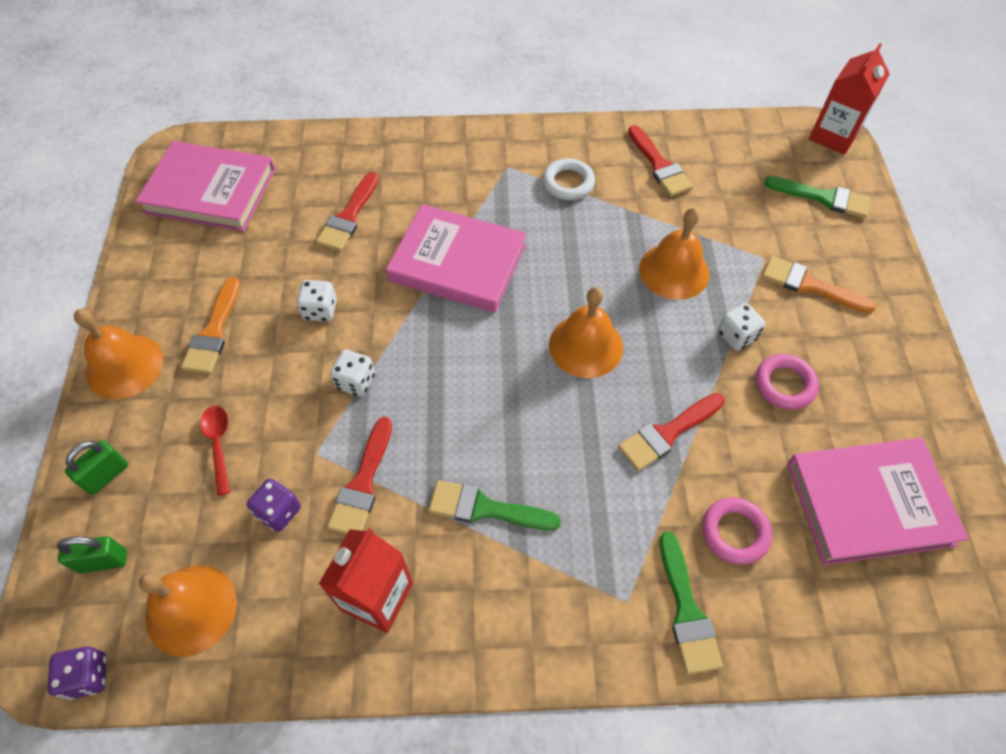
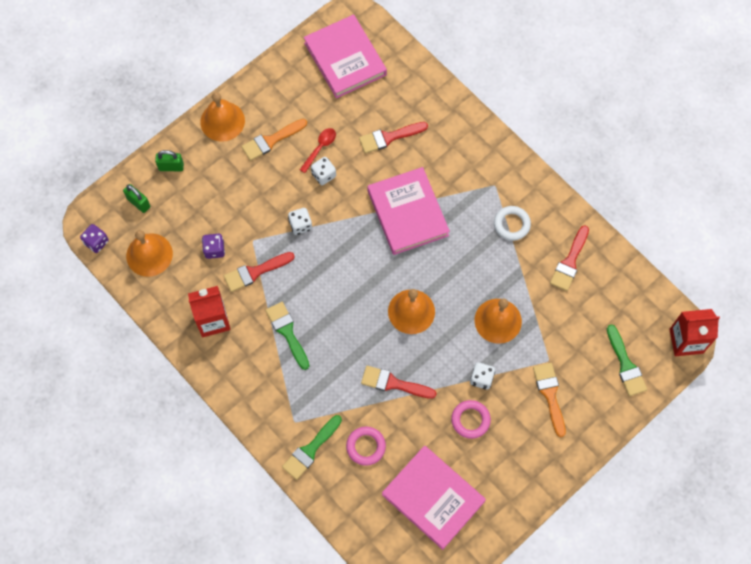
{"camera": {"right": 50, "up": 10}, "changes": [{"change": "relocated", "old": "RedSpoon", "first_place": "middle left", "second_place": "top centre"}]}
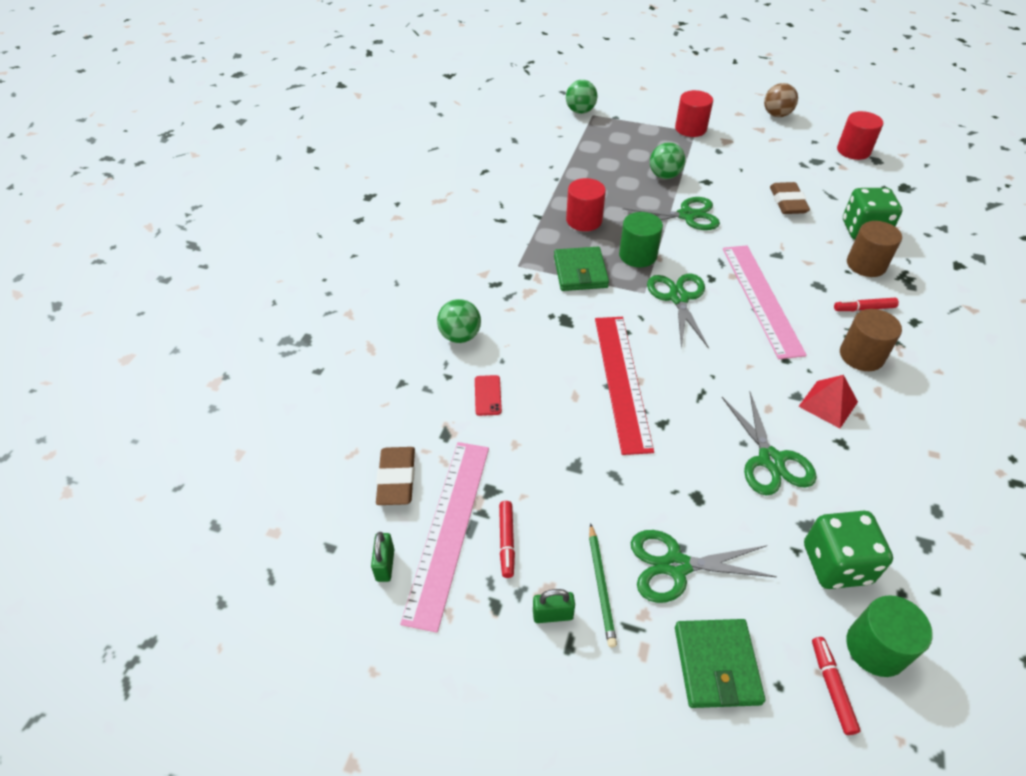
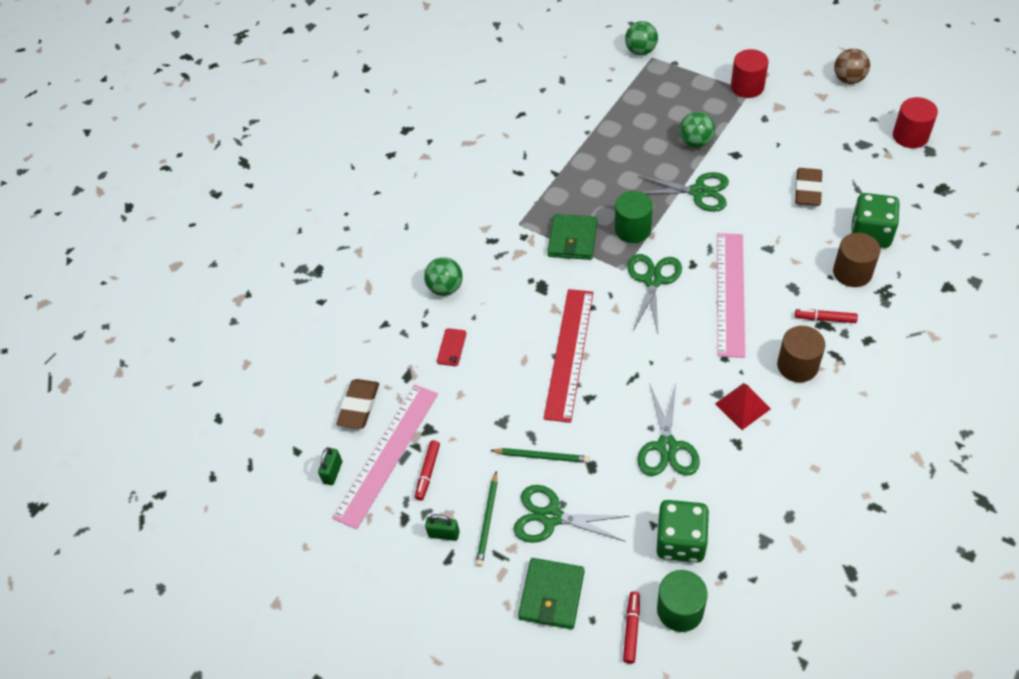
{"camera": {"right": 20, "up": 5}, "changes": [{"change": "missing", "old": "RedCylinder (no. 1 from left)", "first_place": "top centre"}, {"change": "appeared", "new": "GreenPencil (no. 2 from left)", "second_place": "bottom centre"}]}
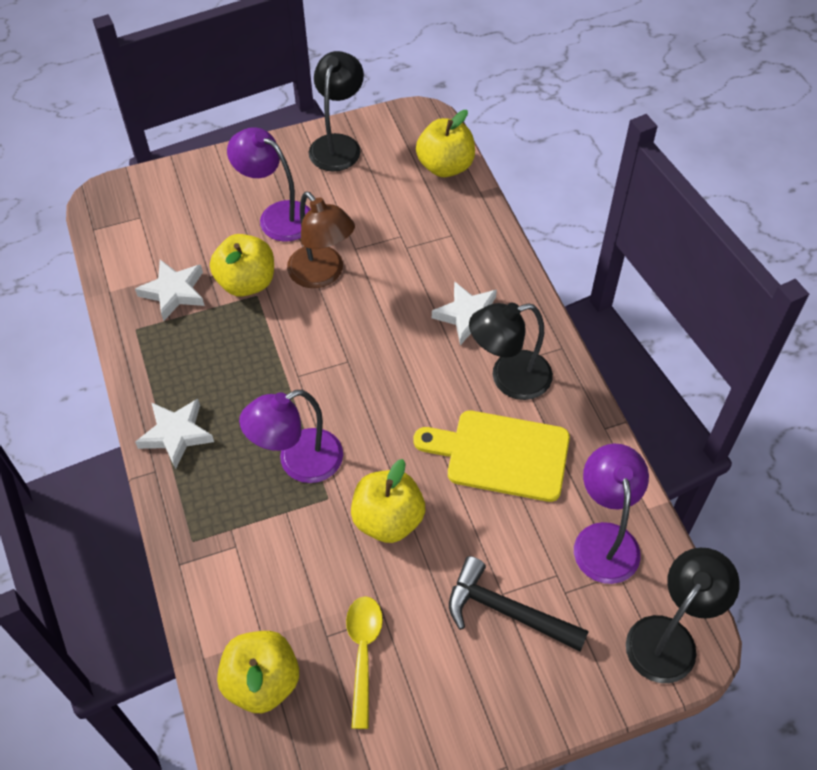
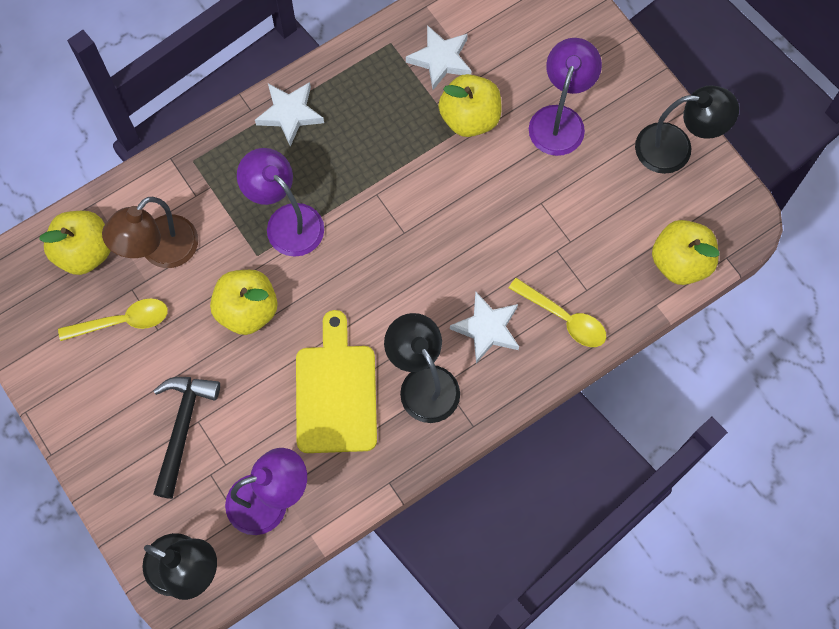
{"camera": {"right": 75, "up": 15}, "changes": [{"change": "relocated", "old": "BrownLamp", "first_place": "top centre", "second_place": "middle left"}, {"change": "appeared", "new": "YellowSpoon (no. 2 from left)", "second_place": "centre"}]}
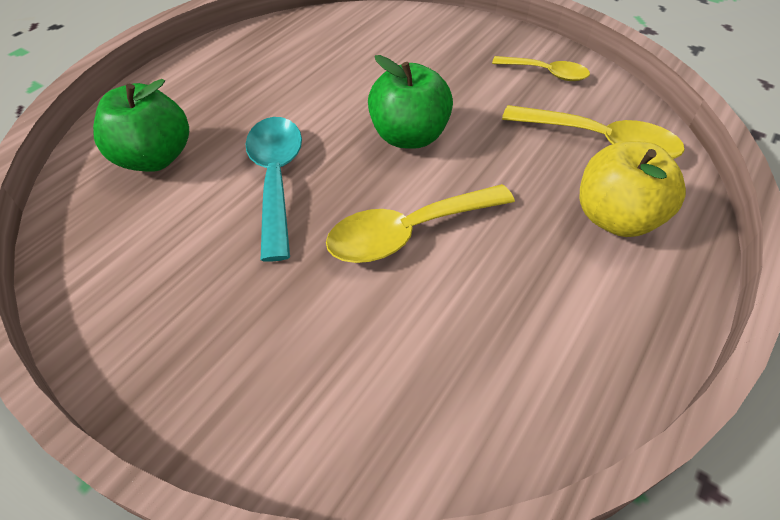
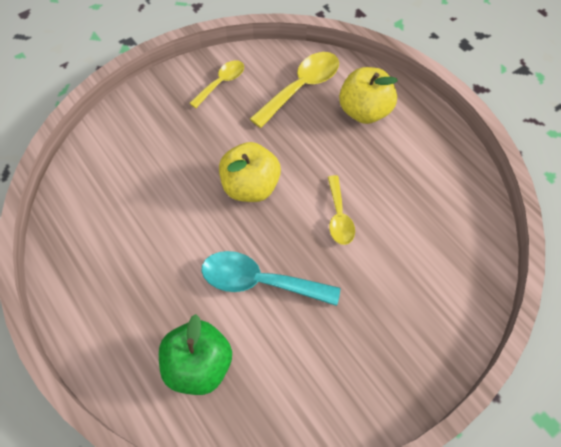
{"camera": {"right": -70, "up": 10}, "changes": [{"change": "size", "old": "YellowSpoon (no. 1 from left in the first image)", "first_place": "centre", "second_place": "centre", "factor": 0.62}, {"change": "colour", "old": "GreenApple (no. 2 from left)", "new": "YellowApple (no. 1 from left)", "first_place": "top centre", "second_place": "centre"}]}
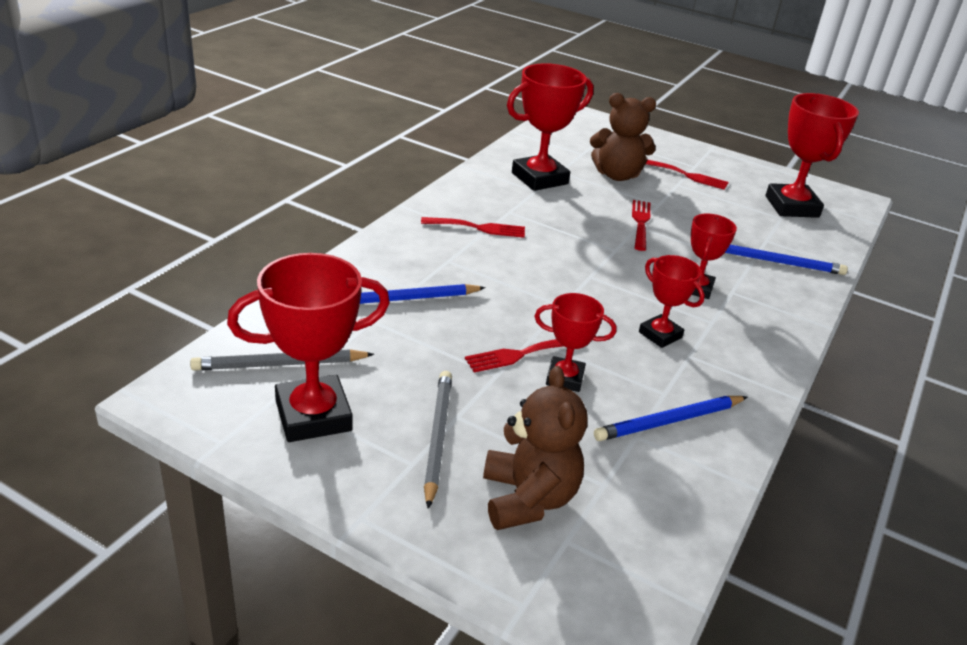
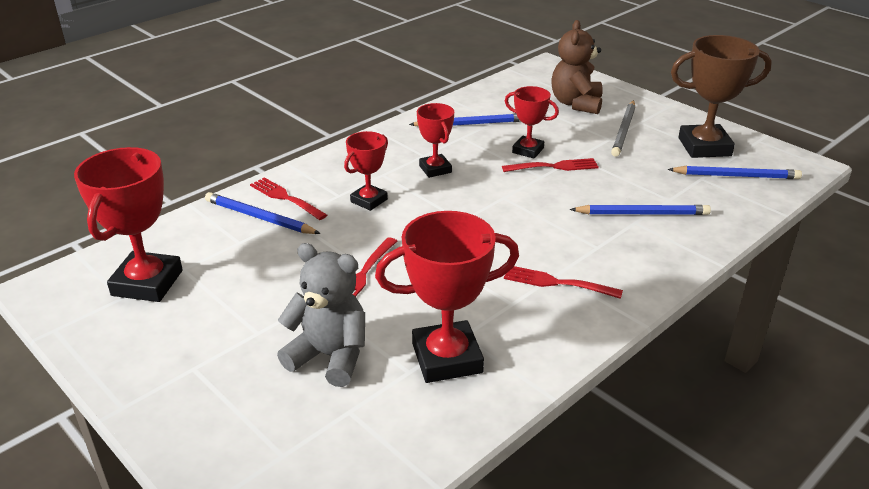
{"camera": {"right": -160, "up": 0}, "changes": [{"change": "colour", "old": "GreyPencil (no. 1 from left)", "new": "BluePencil (no. 4 from left)", "first_place": "middle left", "second_place": "middle right"}, {"change": "colour", "old": "RedTrophy (no. 1 from left)", "new": "BrownTrophy", "first_place": "middle left", "second_place": "top right"}, {"change": "colour", "old": "BrownTeddyBear (no. 2 from left)", "new": "GreyTeddyBear", "first_place": "top centre", "second_place": "centre"}, {"change": "relocated", "old": "RedFork (no. 4 from left in the first image)", "new": "RedFork (no. 1 from left)", "first_place": "top right", "second_place": "middle left"}]}
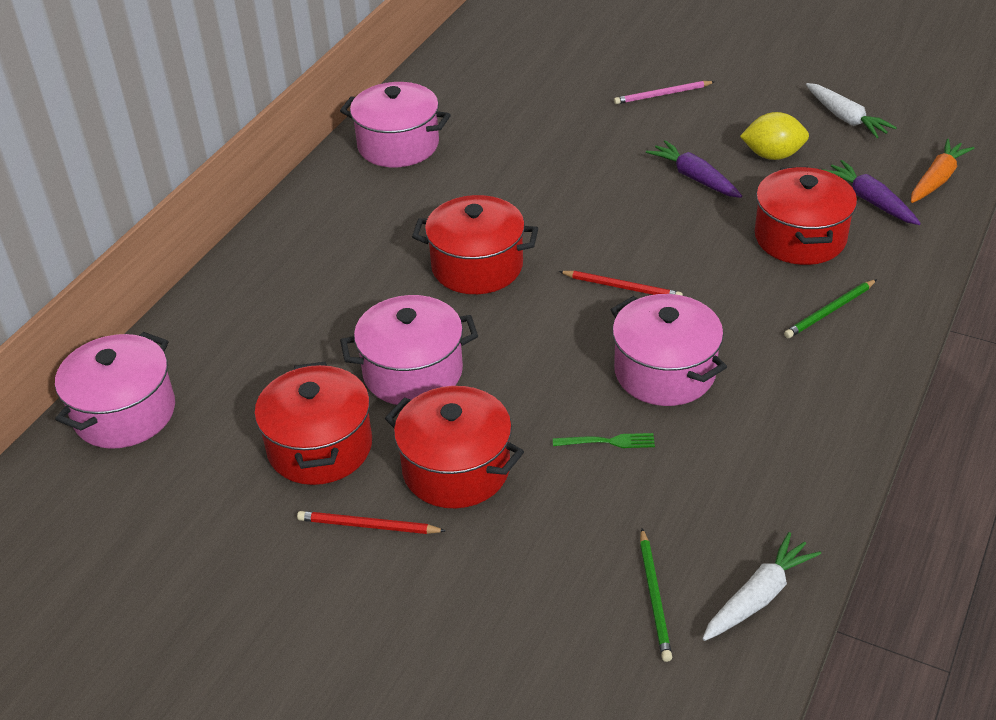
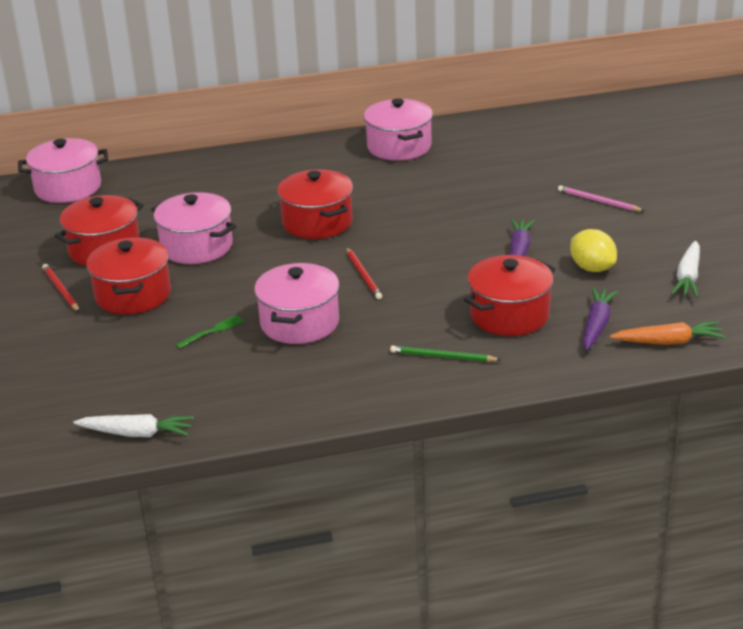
{"camera": {"right": 50, "up": -10}, "changes": [{"change": "spun", "old": "GreenFork", "first_place": "centre", "second_place": "middle left", "degrees": -90}, {"change": "missing", "old": "GreenPencil (no. 1 from left)", "first_place": "bottom centre"}]}
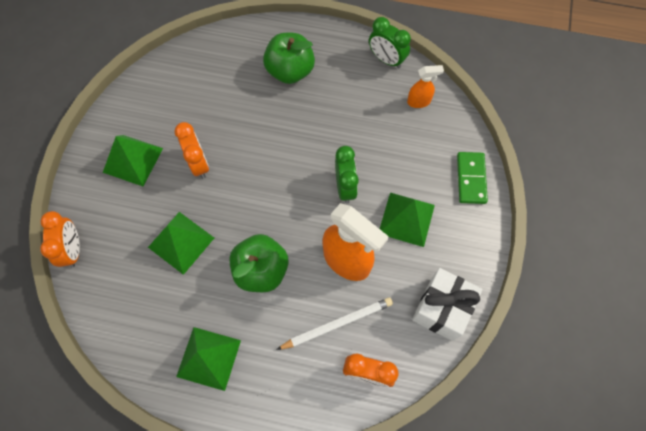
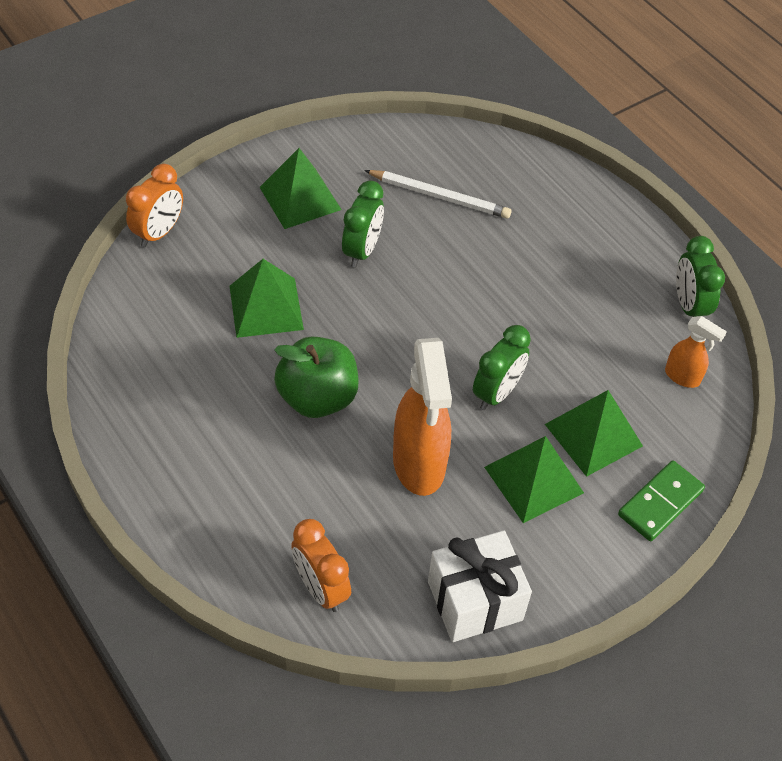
{"camera": {"right": 40, "up": -15}, "changes": [{"change": "colour", "old": "OrangeClock (no. 2 from left)", "new": "GreenClock (no. 1 from left)", "first_place": "middle left", "second_place": "top centre"}, {"change": "relocated", "old": "GreenPyramid (no. 3 from left in the first image)", "new": "GreenPyramid (no. 4 from left)", "first_place": "bottom left", "second_place": "middle right"}, {"change": "missing", "old": "GreenApple (no. 2 from left)", "first_place": "top centre"}, {"change": "relocated", "old": "WhitePencil", "first_place": "bottom centre", "second_place": "top centre"}]}
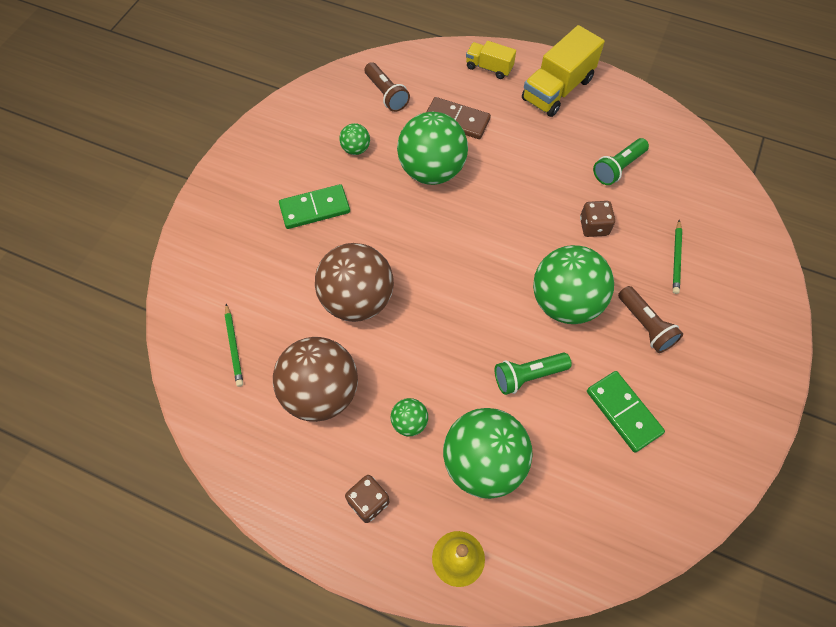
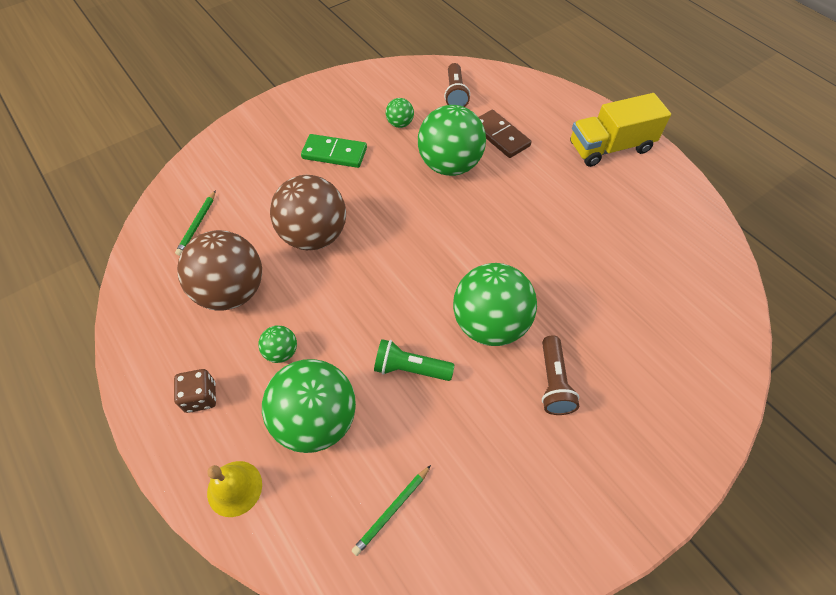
{"camera": {"right": 30, "up": -5}, "changes": [{"change": "missing", "old": "YellowTruck (no. 1 from left)", "first_place": "top centre"}, {"change": "missing", "old": "BrownDice (no. 2 from left)", "first_place": "middle right"}, {"change": "missing", "old": "GreenDomino (no. 2 from left)", "first_place": "middle right"}, {"change": "missing", "old": "GreenFlashlight (no. 2 from left)", "first_place": "top right"}, {"change": "relocated", "old": "GreenPencil (no. 2 from left)", "first_place": "middle right", "second_place": "bottom centre"}]}
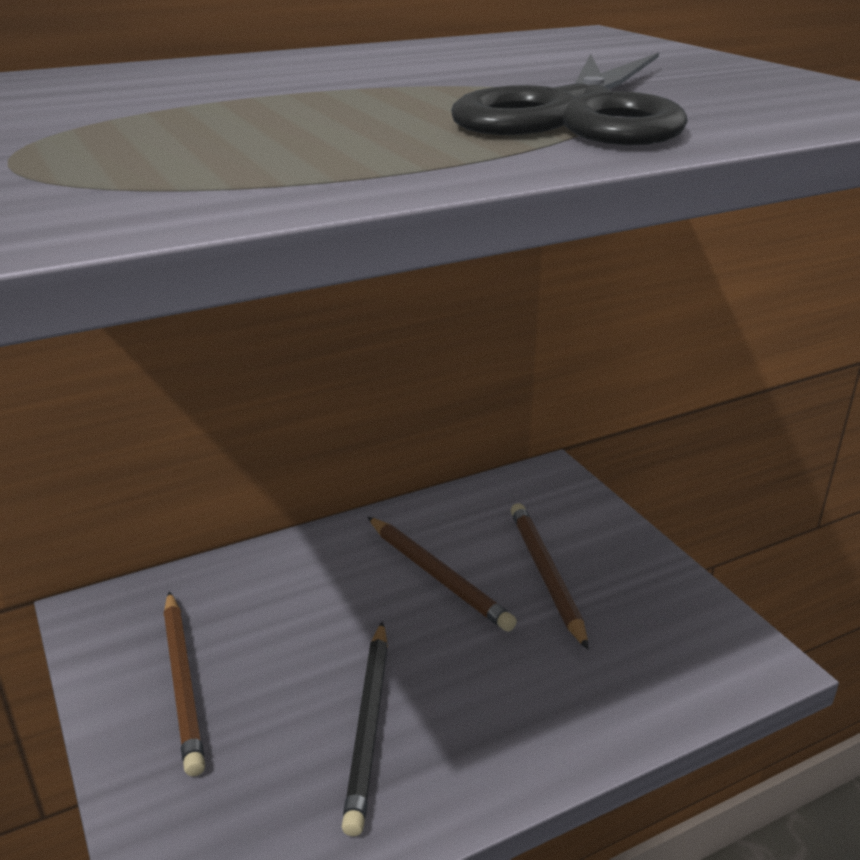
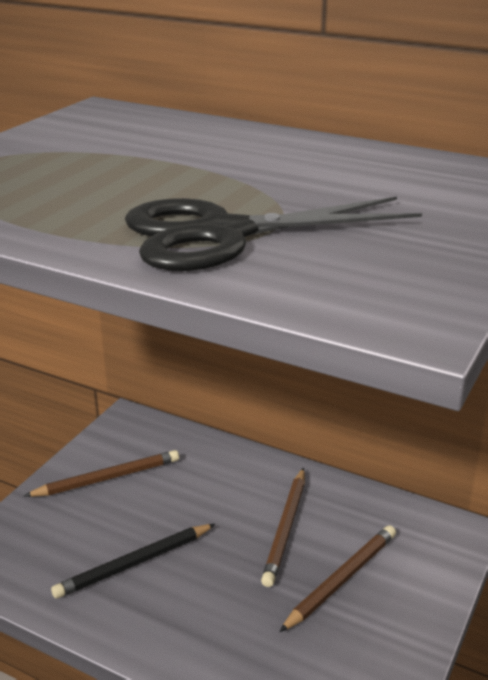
{"camera": {"right": 55, "up": 0}, "changes": [{"change": "spun", "old": "BrownPencil (no. 1 from left)", "first_place": "bottom left", "second_place": "bottom left", "degrees": -150}]}
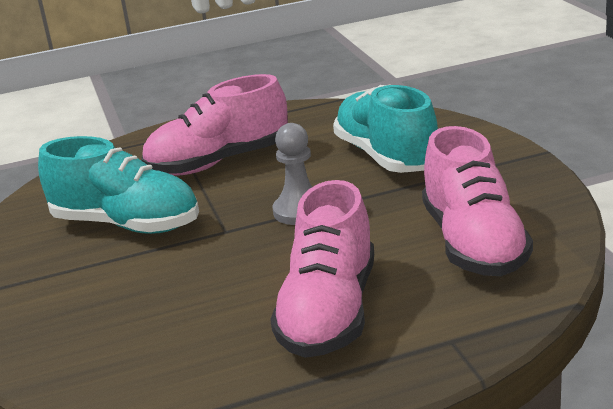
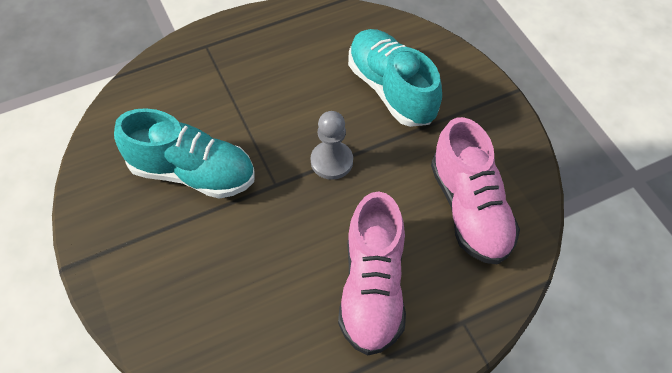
{"camera": {"right": -10, "up": 30}, "changes": [{"change": "missing", "old": "PinkShoe (no. 1 from left)", "first_place": "top centre"}]}
